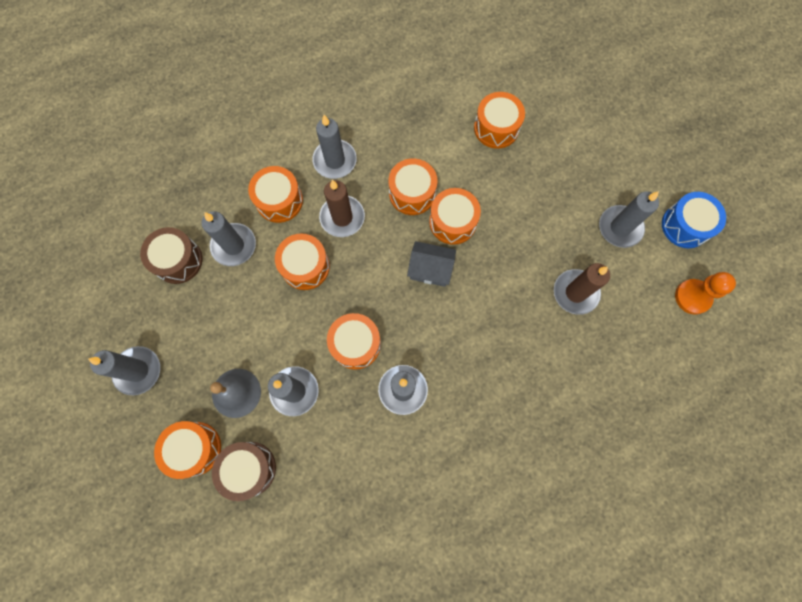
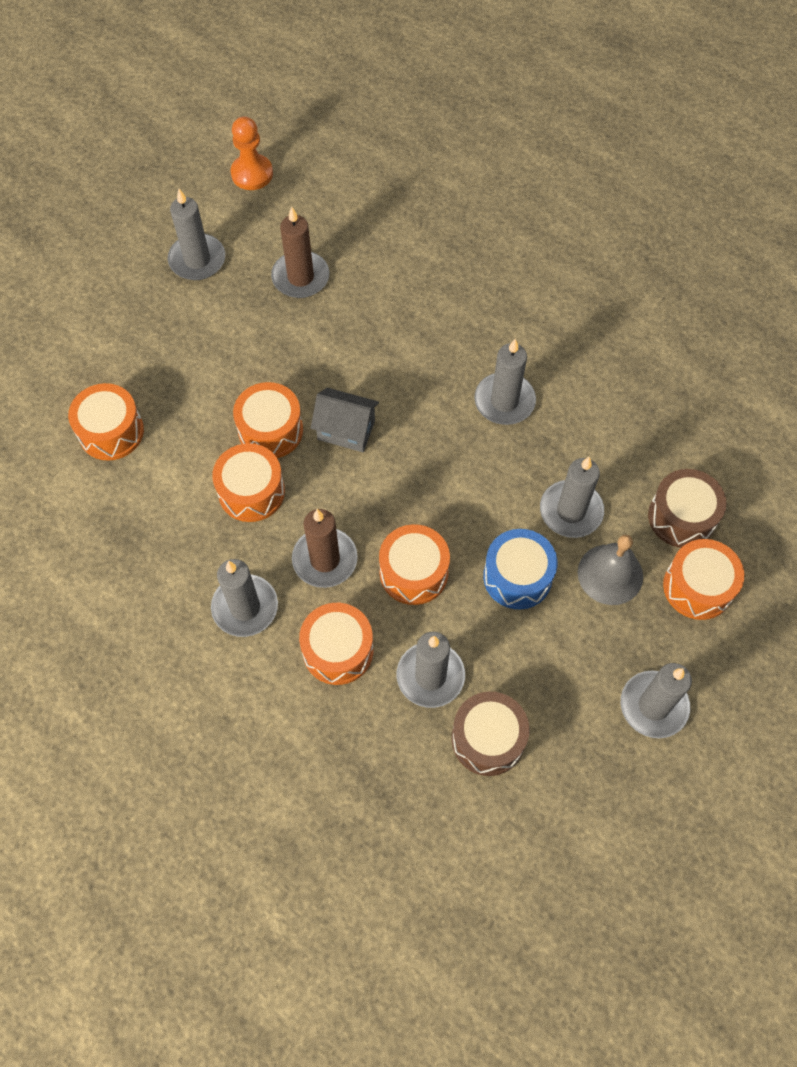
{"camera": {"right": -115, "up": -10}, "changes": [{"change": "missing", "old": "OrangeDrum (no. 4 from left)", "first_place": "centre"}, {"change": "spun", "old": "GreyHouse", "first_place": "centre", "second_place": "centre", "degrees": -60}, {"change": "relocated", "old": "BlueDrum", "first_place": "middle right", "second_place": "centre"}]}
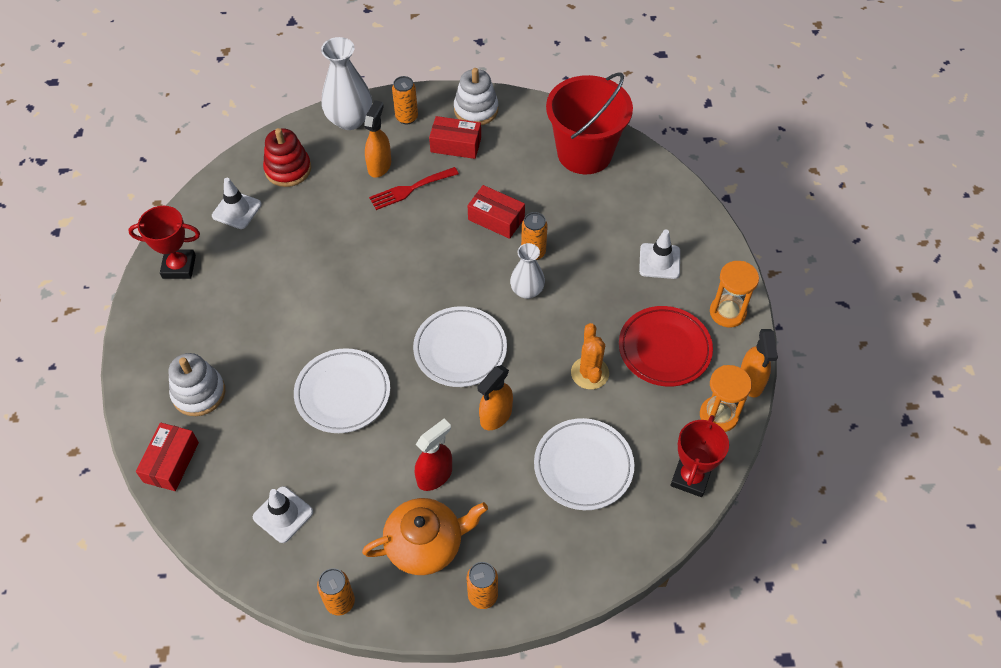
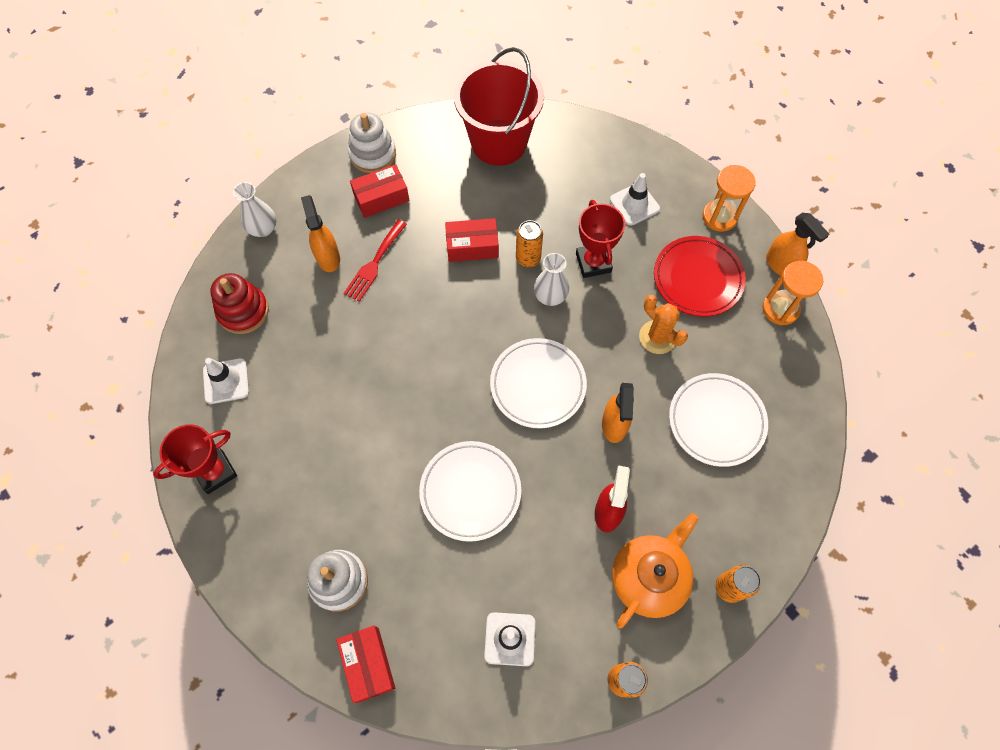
{"camera": {"right": -35, "up": 10}, "changes": [{"change": "size", "old": "WhiteVase (no. 1 from left)", "first_place": "top centre", "second_place": "top left", "factor": 0.62}, {"change": "missing", "old": "OrangeCan (no. 2 from left)", "first_place": "top centre"}, {"change": "relocated", "old": "RedTrophy (no. 2 from left)", "first_place": "bottom right", "second_place": "top centre"}]}
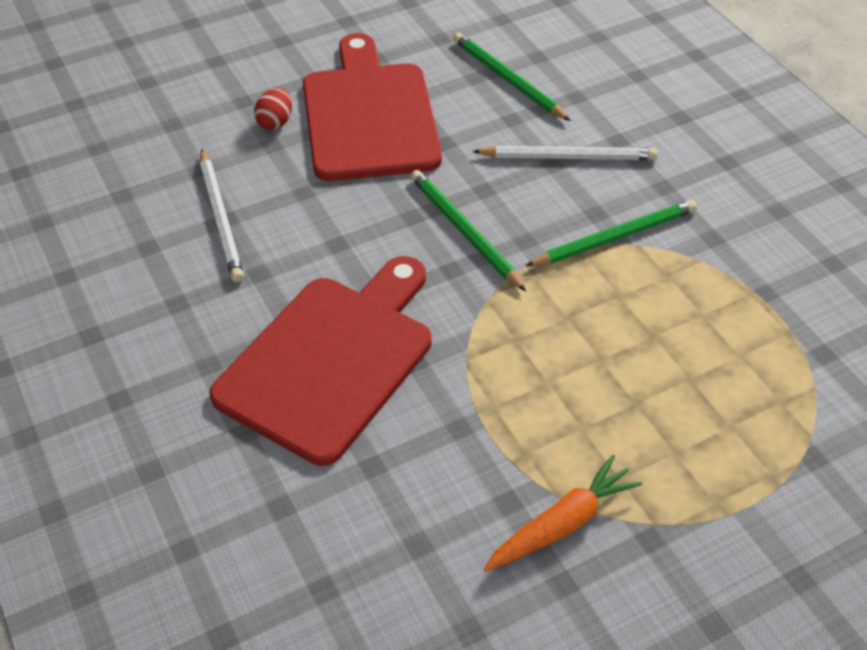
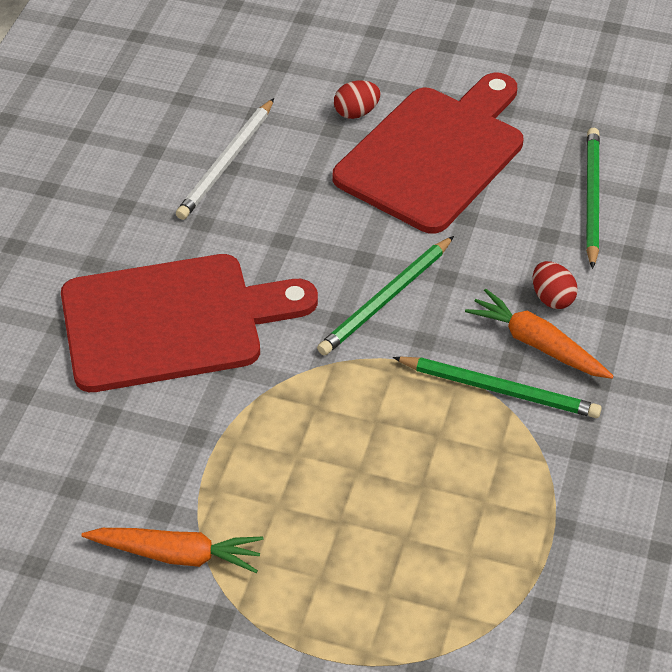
{"camera": {"right": 45, "up": 0}, "changes": [{"change": "spun", "old": "GreenPencil (no. 1 from left)", "first_place": "centre", "second_place": "centre", "degrees": -150}, {"change": "exchanged", "old": "WhitePencil (no. 2 from left)", "new": "RedEgg (no. 2 from left)", "first_place": "top centre", "second_place": "middle right"}, {"change": "appeared", "new": "OrangeCarrot (no. 2 from left)", "second_place": "middle right"}]}
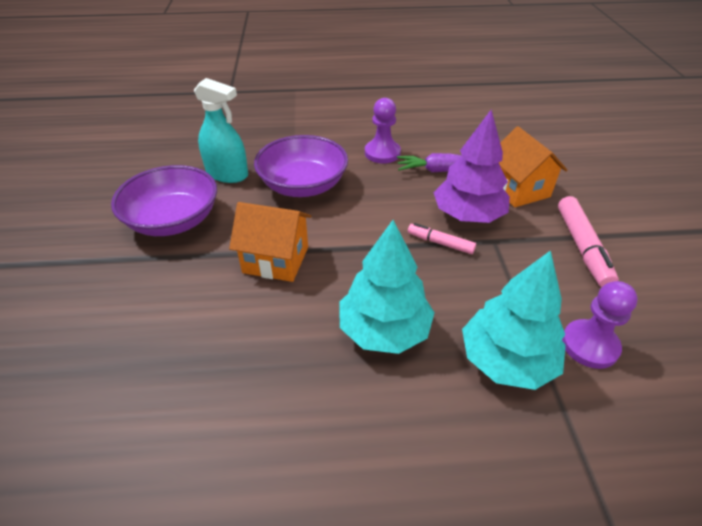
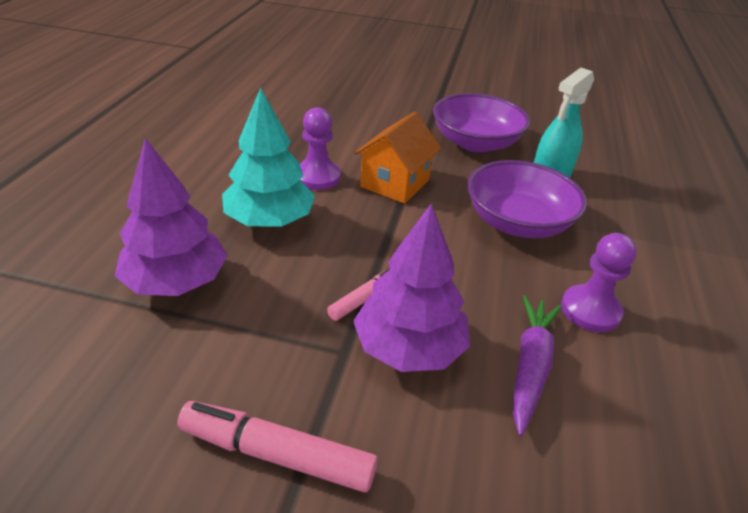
{"camera": {"right": 105, "up": -5}, "changes": [{"change": "colour", "old": "TurquoiseTree (no. 2 from left)", "new": "PurpleTree (no. 1 from left)", "first_place": "middle right", "second_place": "middle left"}, {"change": "missing", "old": "OrangeHouse (no. 2 from left)", "first_place": "top right"}, {"change": "relocated", "old": "PurplePawn (no. 2 from left in the first image)", "new": "PurplePawn (no. 1 from left)", "first_place": "middle right", "second_place": "top centre"}]}
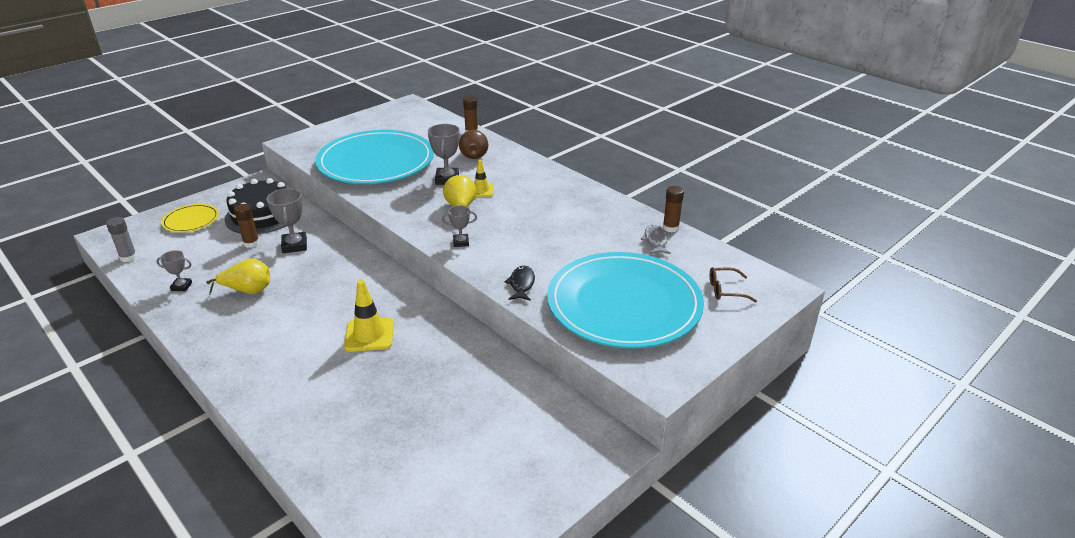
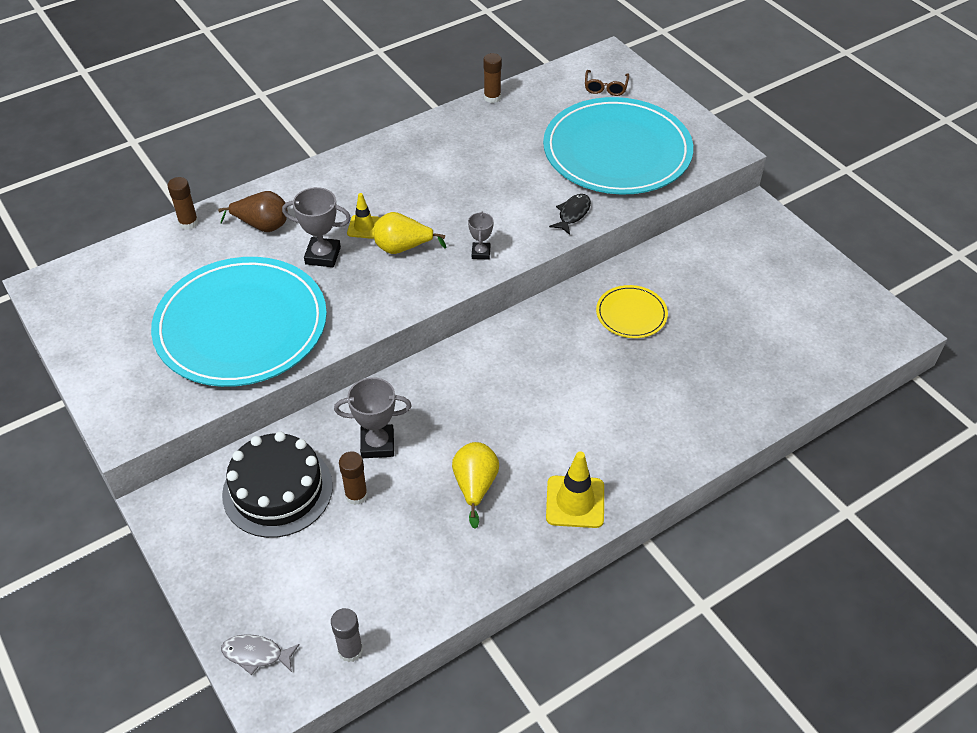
{"camera": {"right": -80, "up": 15}, "changes": [{"change": "missing", "old": "GreyTrophy (no. 1 from left)", "first_place": "middle left"}, {"change": "relocated", "old": "YellowPlate", "first_place": "middle left", "second_place": "centre"}, {"change": "relocated", "old": "YellowTrafficCone (no. 1 from left in the first image)", "new": "YellowTrafficCone (no. 2 from left)", "first_place": "centre", "second_place": "bottom centre"}, {"change": "spun", "old": "BlackFish", "first_place": "centre", "second_place": "top centre", "degrees": 105}, {"change": "relocated", "old": "GreyFish", "first_place": "centre", "second_place": "bottom left"}]}
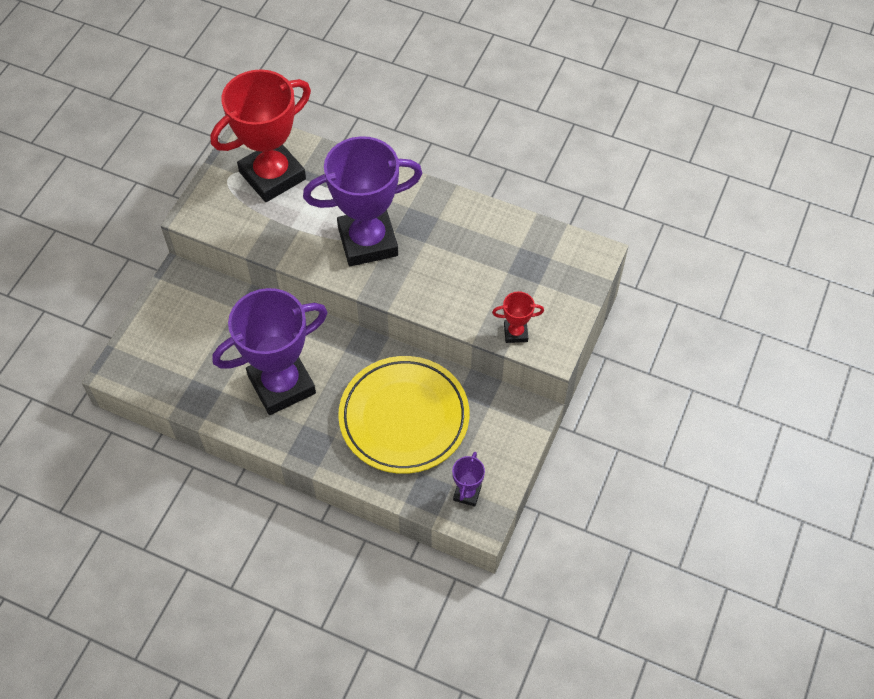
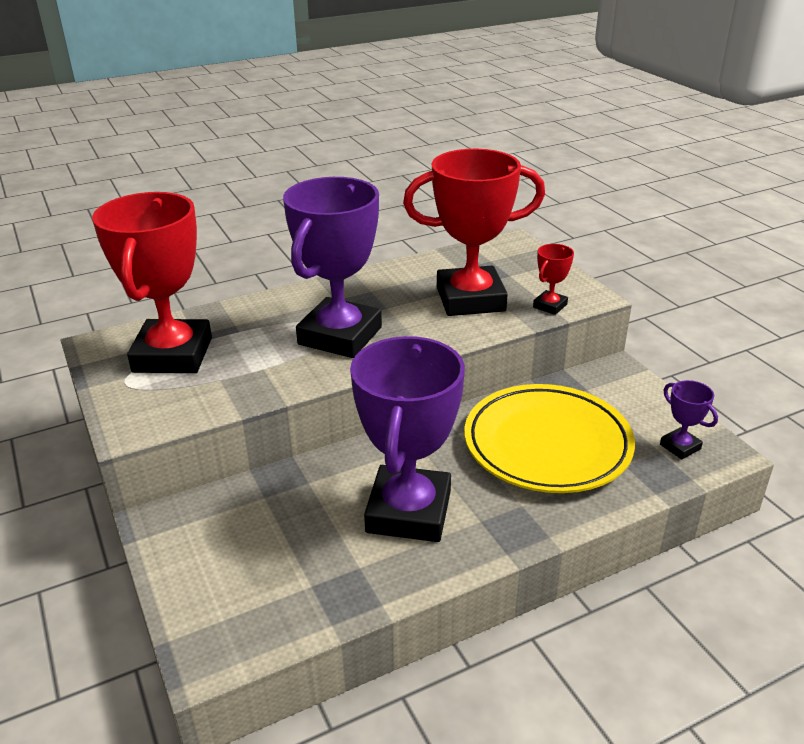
{"camera": {"right": -50, "up": -25}, "changes": [{"change": "appeared", "new": "RedTrophy (no. 2 from left)", "second_place": "top centre"}]}
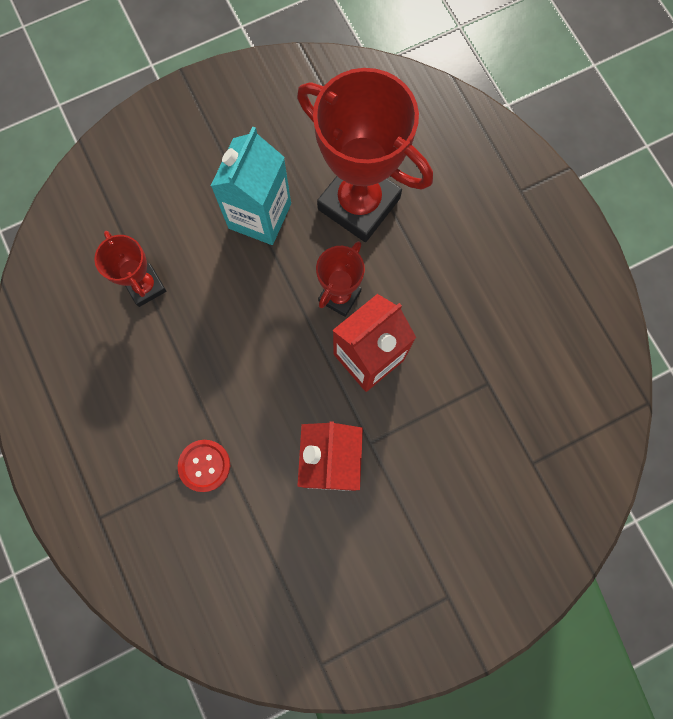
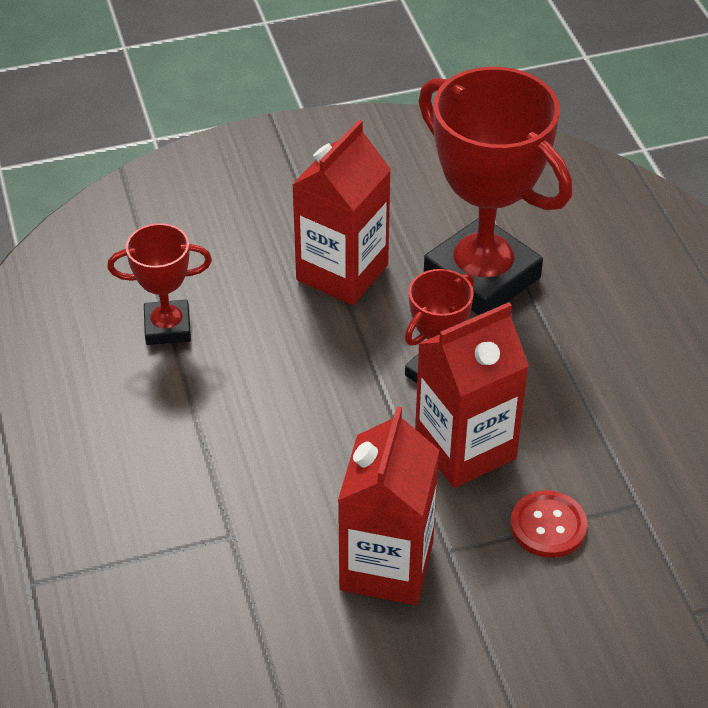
{"camera": {"right": 10, "up": -30}, "changes": [{"change": "spun", "old": "RedTrophy (no. 1 from left)", "first_place": "middle left", "second_place": "middle left", "degrees": -75}, {"change": "relocated", "old": "RedButton", "first_place": "middle left", "second_place": "bottom right"}, {"change": "colour", "old": "TurquoiseCarton", "new": "RedCarton (no. 1 from left)", "first_place": "top centre", "second_place": "top centre"}]}
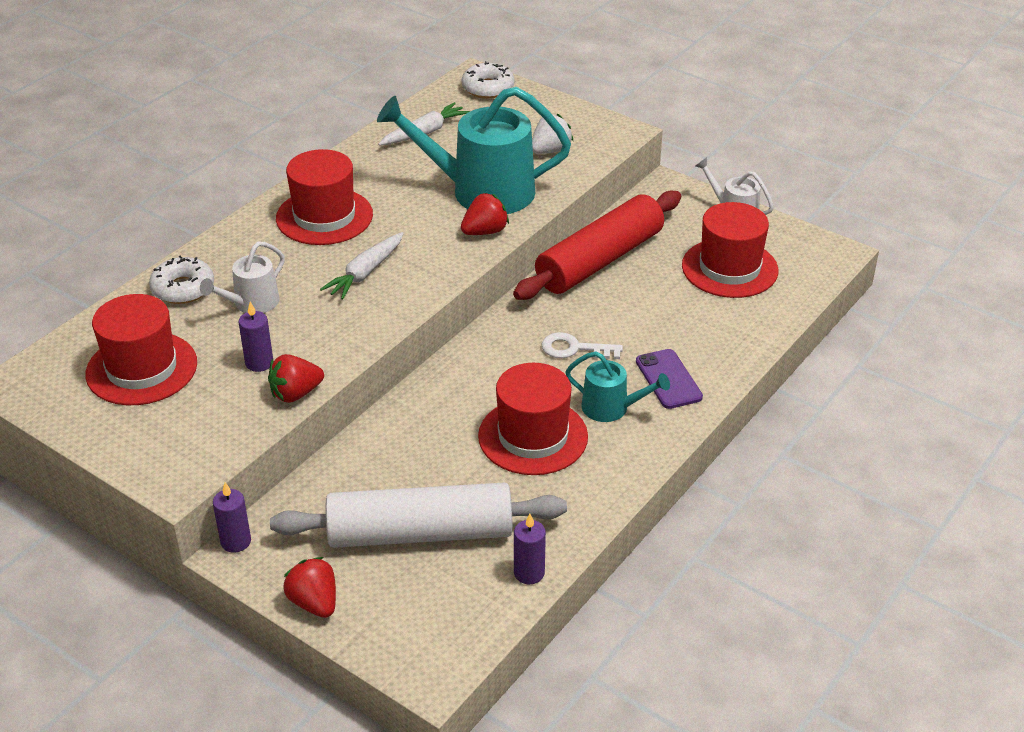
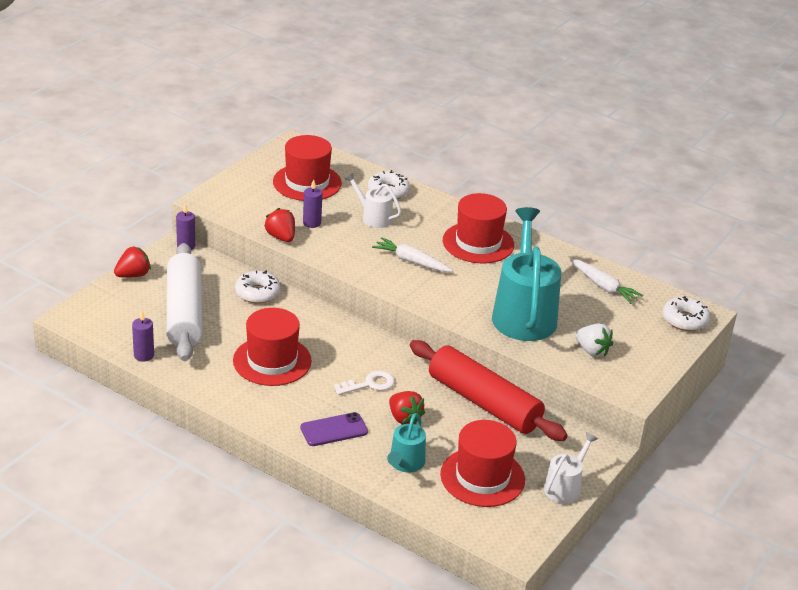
{"camera": {"right": 85, "up": -5}, "changes": [{"change": "relocated", "old": "RedStrawberry (no. 3 from left)", "first_place": "top centre", "second_place": "bottom centre"}, {"change": "spun", "old": "WhiteKey", "first_place": "centre", "second_place": "centre", "degrees": 60}, {"change": "relocated", "old": "TurquoiseWateringCan (no. 2 from left in the first image)", "new": "TurquoiseWateringCan (no. 1 from left)", "first_place": "centre", "second_place": "bottom centre"}, {"change": "appeared", "new": "WhiteDonut (no. 1 from left)", "second_place": "middle left"}]}
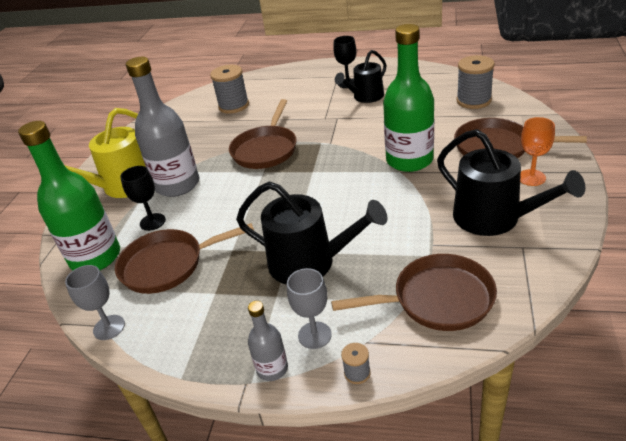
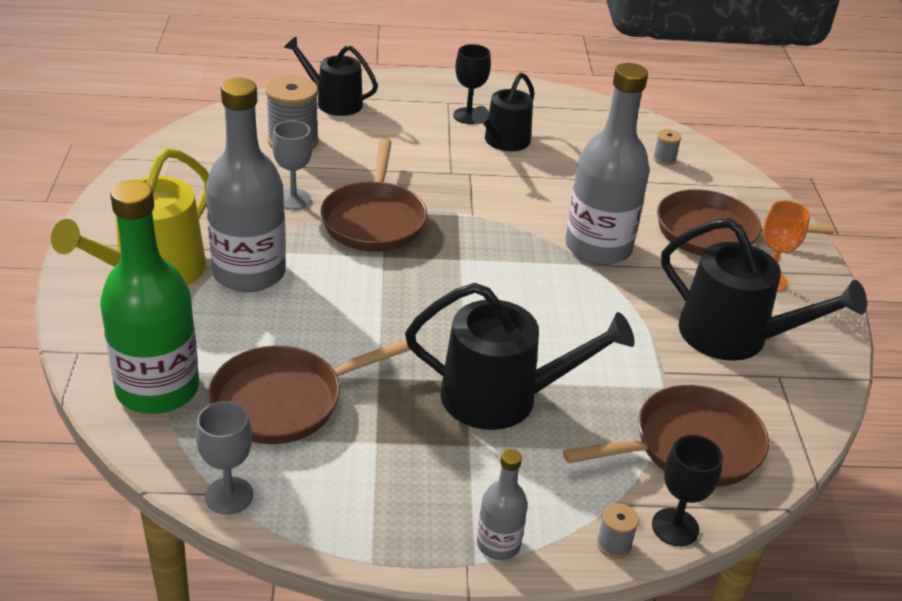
{"camera": {"right": -20, "up": 0}, "changes": [{"change": "relocated", "old": "BlackGoblet (no. 1 from left in the first image)", "new": "BlackGoblet (no. 2 from left)", "first_place": "middle left", "second_place": "bottom right"}, {"change": "relocated", "old": "GreyGoblet (no. 2 from left)", "first_place": "bottom centre", "second_place": "top left"}, {"change": "colour", "old": "GreenBottle (no. 2 from left)", "new": "GreyBottle (no. 3 from left)", "first_place": "top centre", "second_place": "top right"}, {"change": "size", "old": "GreySpool (no. 3 from left)", "first_place": "top right", "second_place": "top right", "factor": 0.47}, {"change": "appeared", "new": "BlackWateringCan (no. 1 from left)", "second_place": "top centre"}]}
